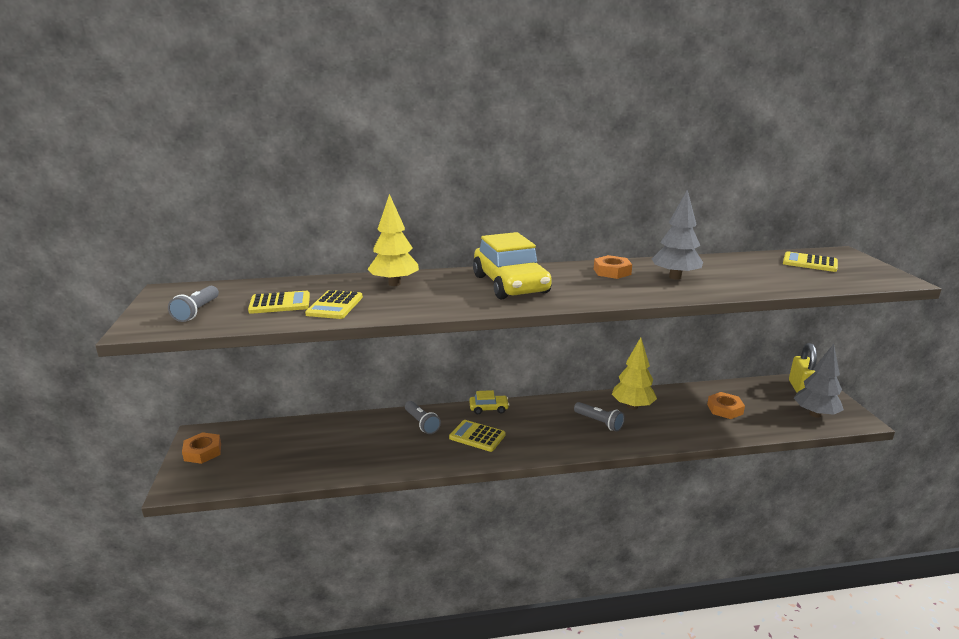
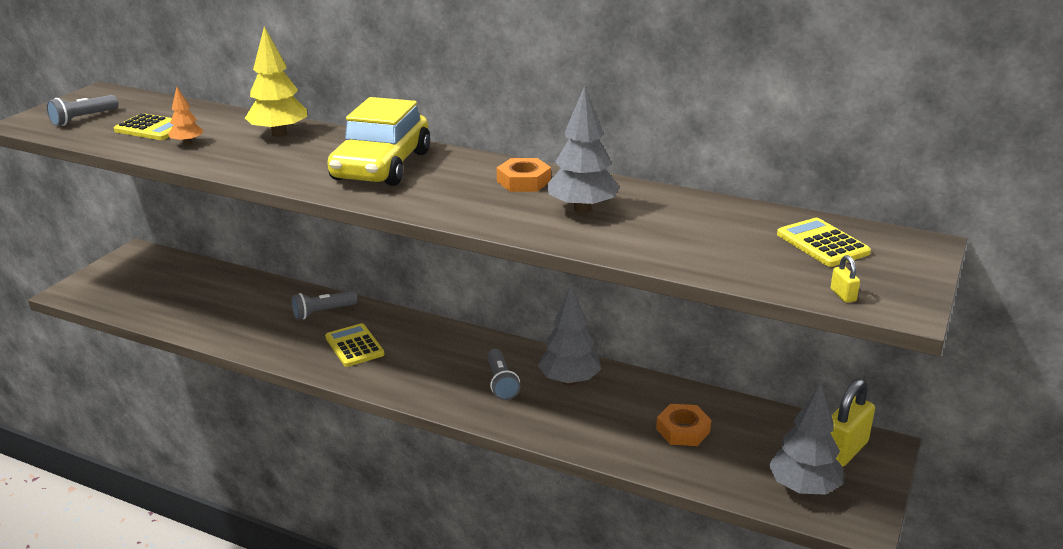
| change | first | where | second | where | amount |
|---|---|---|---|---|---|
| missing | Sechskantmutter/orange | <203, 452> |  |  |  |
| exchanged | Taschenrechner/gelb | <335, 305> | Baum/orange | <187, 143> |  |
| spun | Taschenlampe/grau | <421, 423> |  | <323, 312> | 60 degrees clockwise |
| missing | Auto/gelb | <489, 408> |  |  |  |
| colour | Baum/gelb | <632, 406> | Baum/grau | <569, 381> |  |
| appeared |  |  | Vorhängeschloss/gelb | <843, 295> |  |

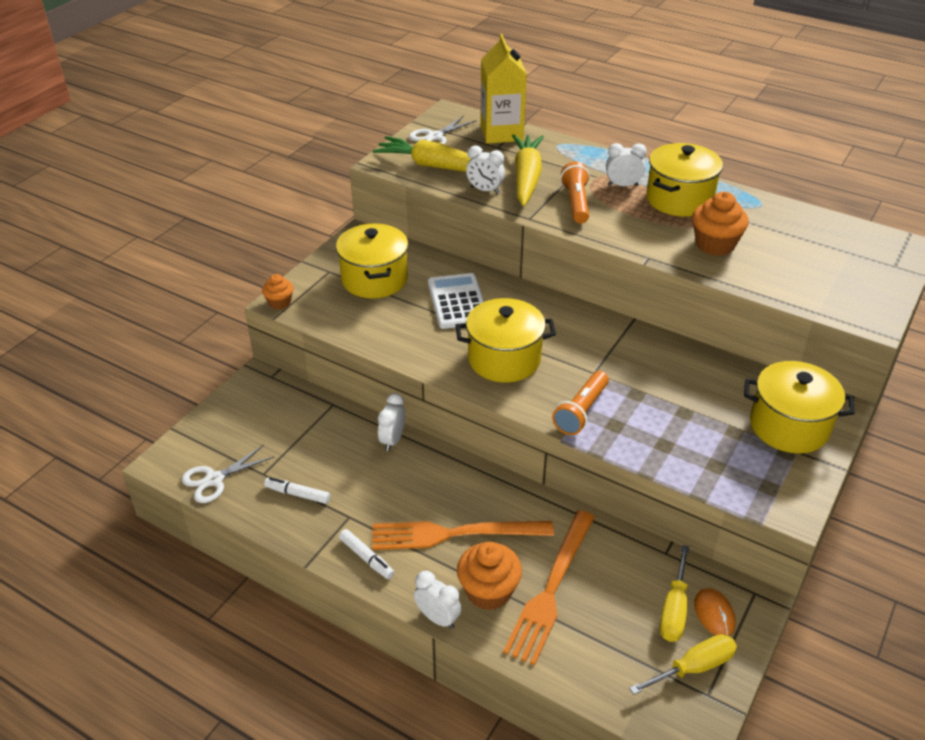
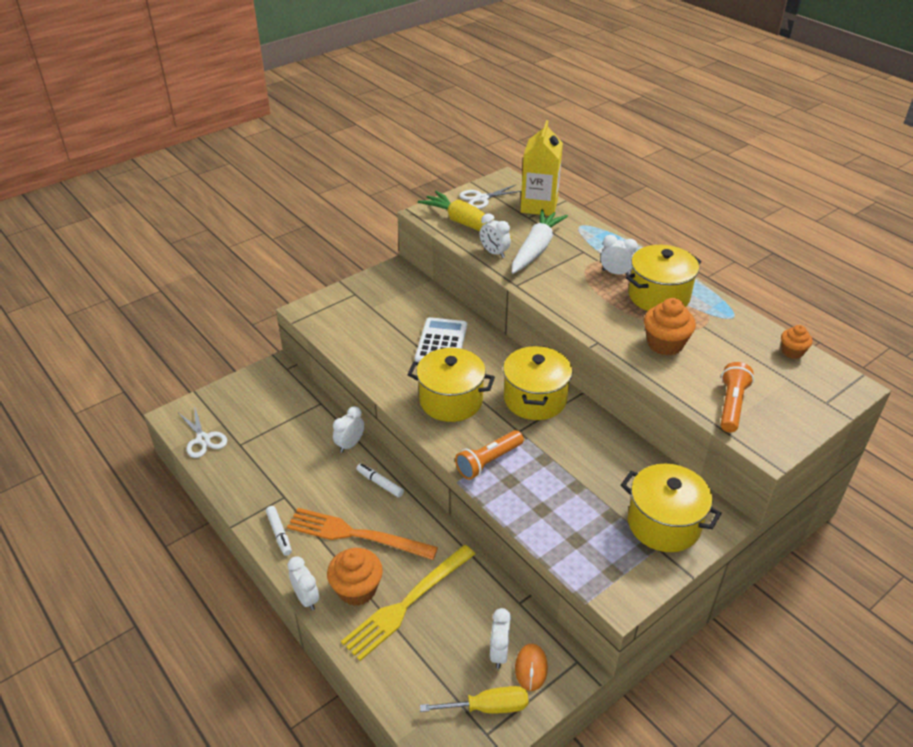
| change | first | where | second | where | amount |
|---|---|---|---|---|---|
| spun | Schere/weiß | <214, 479> |  | <203, 439> | 105 degrees counterclockwise |
| relocated | Muffin/orange | <279, 302> |  | <792, 352> |  |
| relocated | Filzstift/weiß | <297, 494> |  | <380, 483> |  |
| relocated | Kochtopf/gelb | <374, 279> |  | <535, 399> |  |
| colour | Gabel/orange | <551, 588> | Gabel/gelb | <407, 603> |  |
| colour | Karotte/gelb | <526, 178> | Karotte/weiß | <536, 249> |  |
| relocated | Taschenlampe/orange | <576, 203> |  | <731, 405> |  |
| exchanged | Schraubenzieher/gelb | <674, 609> | Wecker/weiß | <499, 653> |  |

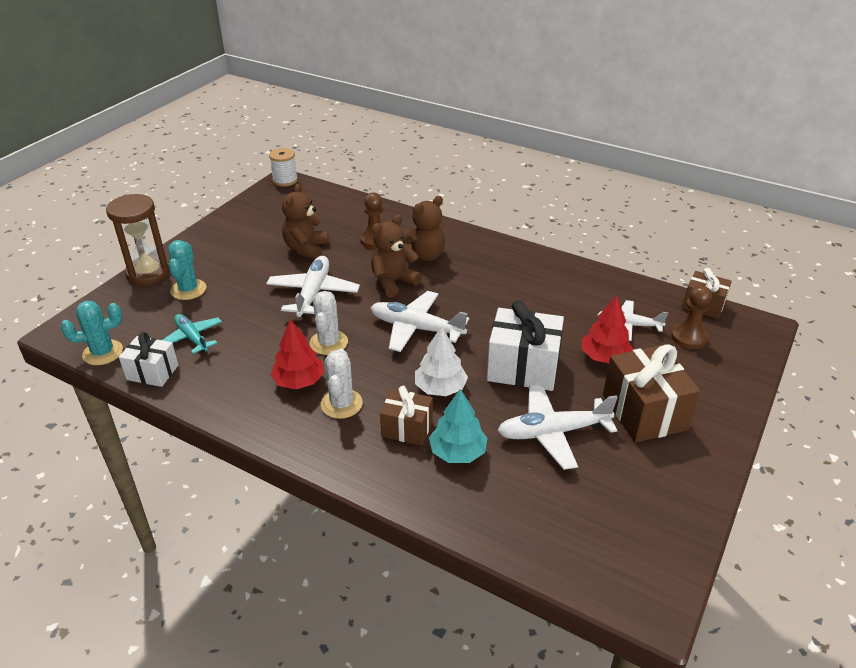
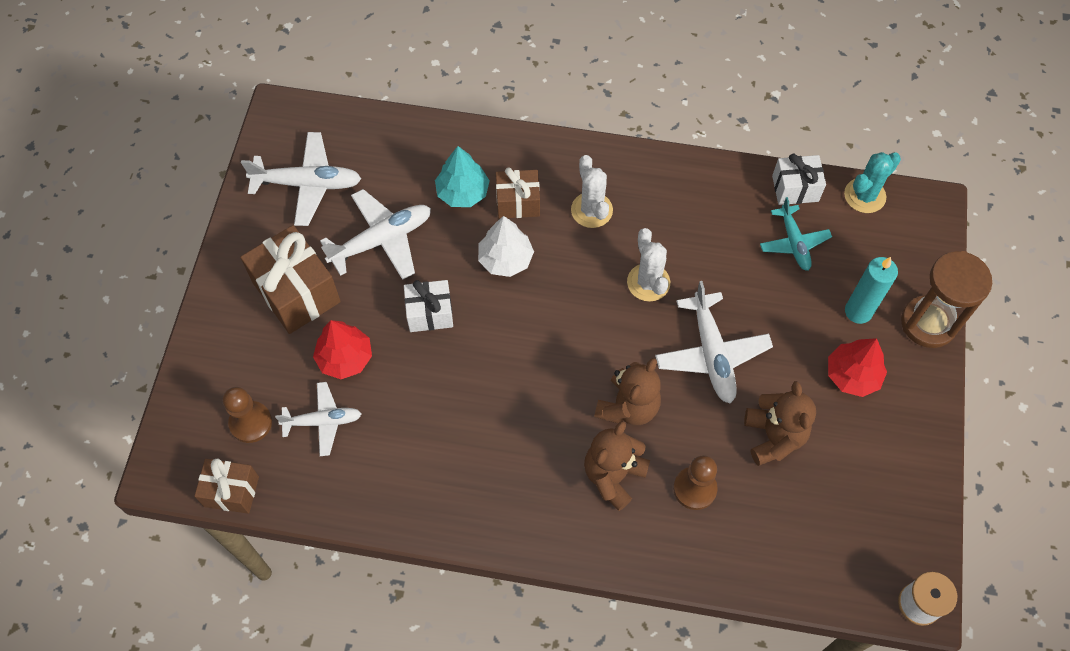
| change | first | where | second | where | amount |
|---|---|---|---|---|---|
| spun | Flugzeug/türkis | <192, 338> |  | <794, 243> | 45 degrees clockwise |
| exchanged | Kaktus/türkis | <188, 290> | Kerze/türkis | <858, 311> |  |
| relocated | Baum/rot | <299, 381> |  | <852, 375> |  |
| relocated | Flugzeug/weiß | <416, 328> |  | <308, 184> |  |
| size | Geschenk/weiß | <523, 367> |  | <430, 313> | x0.60 |

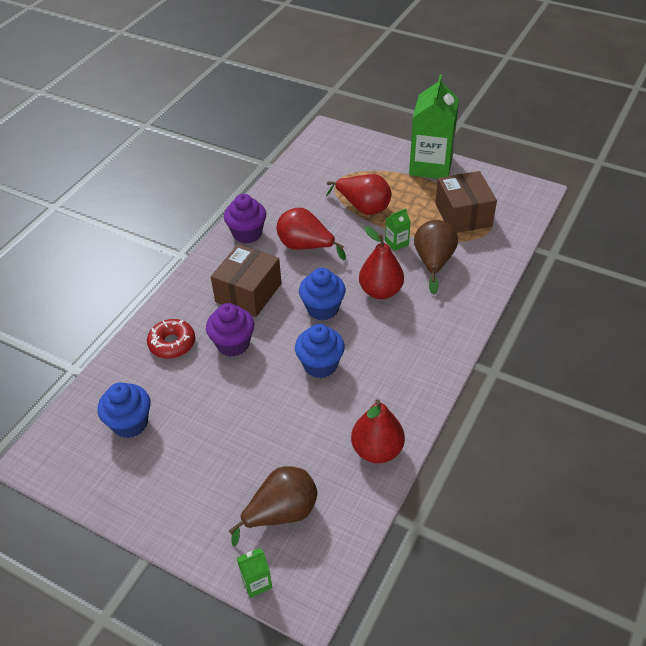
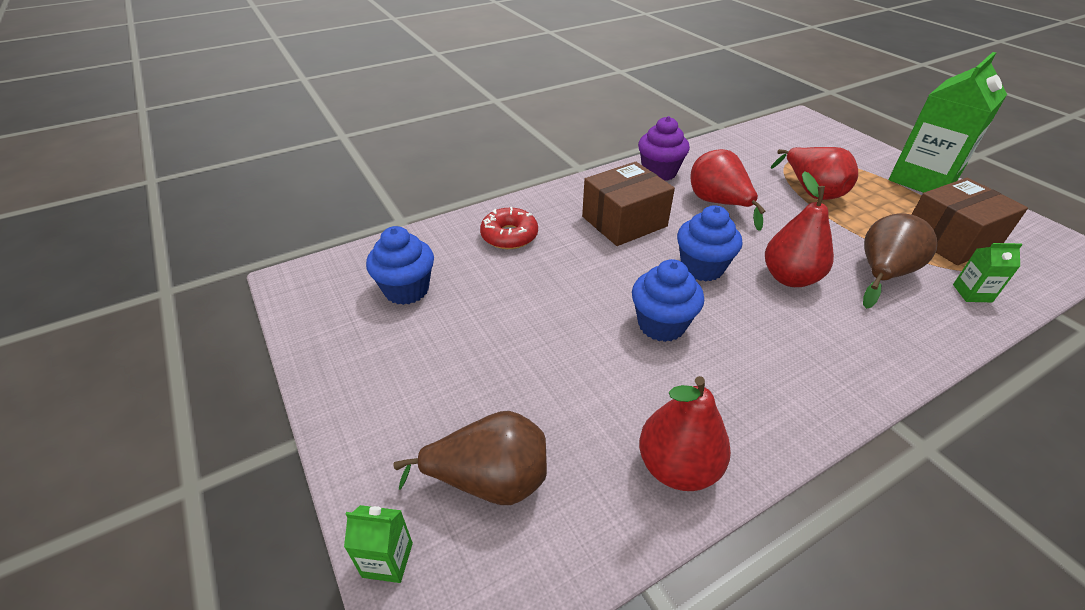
| change | first | where | second | where | amount |
|---|---|---|---|---|---|
| missing | Muffin/lila | <233, 344> |  |  |  |
| relocated | Getränkekarton/grün | <396, 243> |  | <972, 293> |  |
| spun | Schachtel/braun | <463, 215> |  | <950, 239> | 45 degrees clockwise |

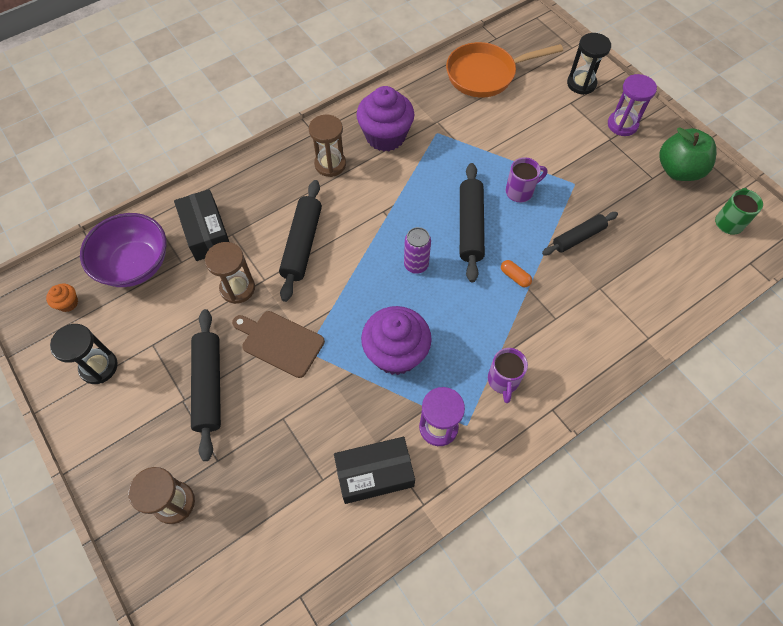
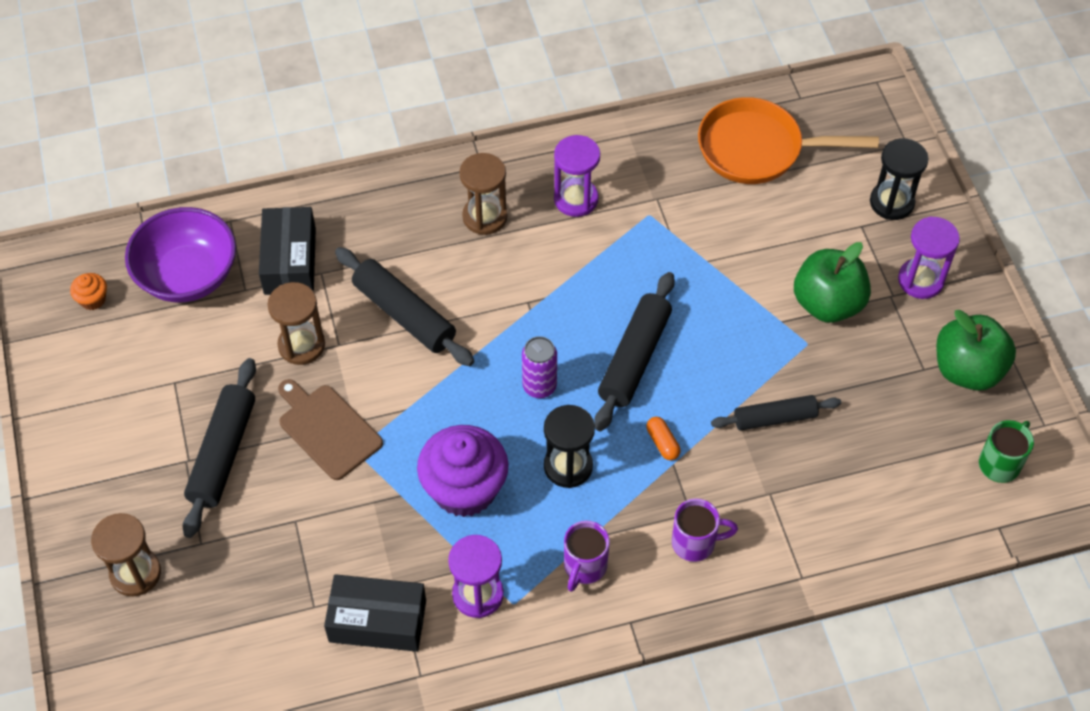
| change | first | where | second | where | amount |
|---|---|---|---|---|---|
| relocated | Sanduhr/schwarz | <99, 367> |  | <568, 466> |  |
| spun | Nudelholz/schwarz | <302, 244> |  | <404, 314> | 75 degrees counterclockwise |
| exchanged | Muffin/lila | <385, 136> | Sanduhr/lila | <576, 199> |  |
| relocated | Tasse/lila | <520, 191> |  | <695, 543> |  |
| appeared |  |  | Apfel/grün | <827, 303> |  |

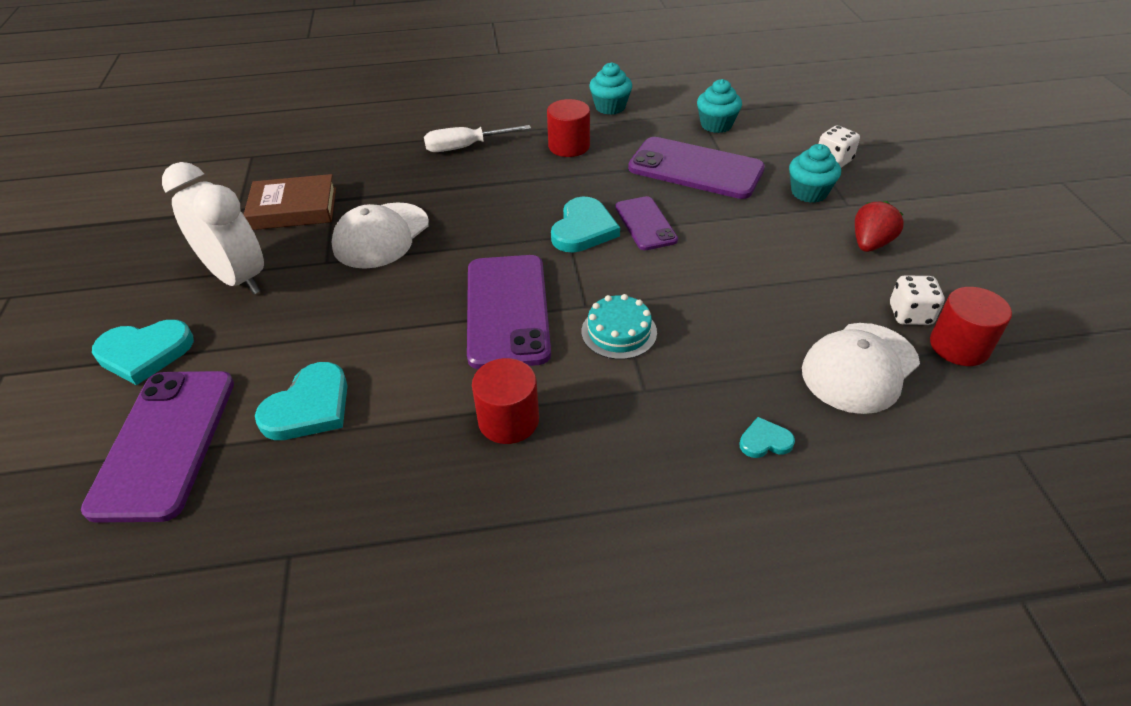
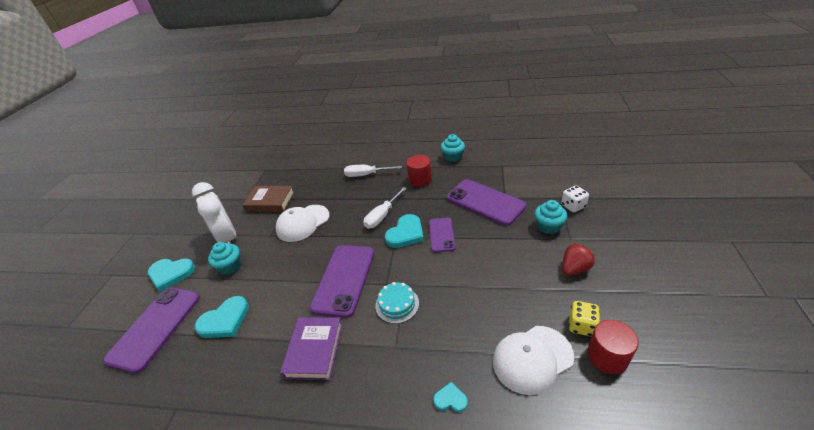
| change | first | where | second | where | amount |
|---|---|---|---|---|---|
| exchanged | Vollzylinder/rot | <508, 420> | Buch/lila | <314, 350> |  |
| relocated | Muffin/türkis | <716, 125> |  | <230, 266> |  |
| colour | Spielwürfel/weiß | <910, 315> | Spielwürfel/gelb | <581, 326> |  |
| appeared |  |  | Schraubenzieher/weiß | <382, 216> |  |

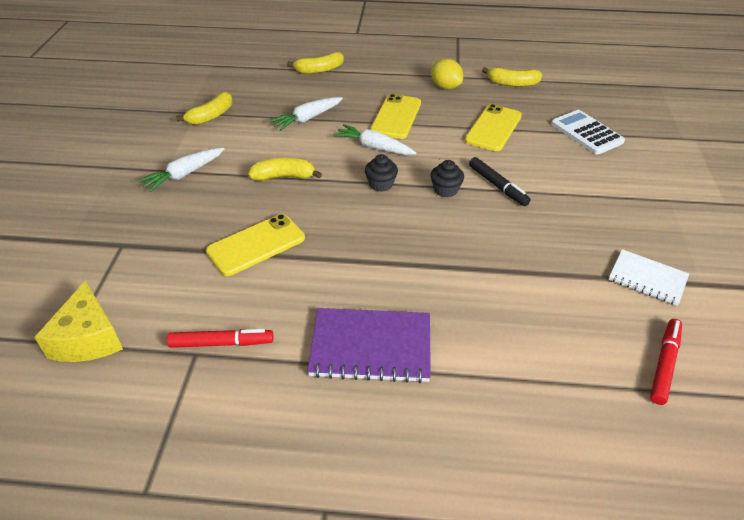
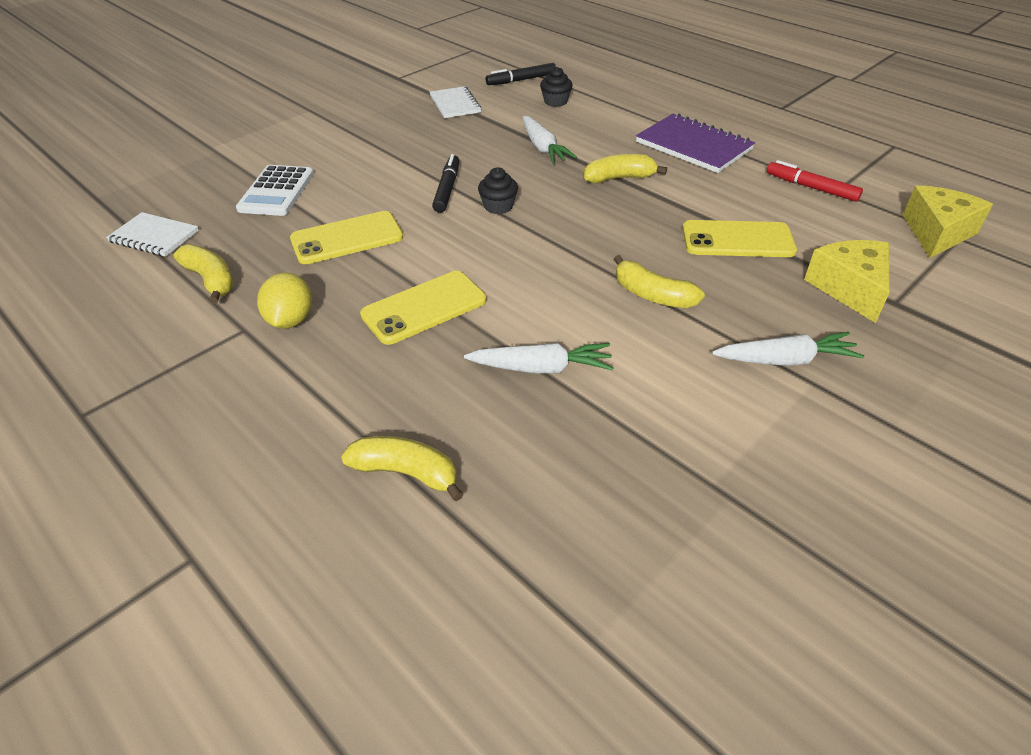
| change | first | where | second | where | amount |
|---|---|---|---|---|---|
| relocated | Banane/gelb | <211, 116> |  | <619, 178> |  |
| relocated | Karotte/weiß | <374, 147> |  | <543, 148> |  |
| relocated | Muffin/schwarz | <381, 184> |  | <555, 101> |  |
| colour | Filzstift/rot | <664, 364> | Filzstift/schwarz | <521, 80> |  |
| appeared |  |  | Notizbuch/weiß | <154, 236> |  |
| appeared |  |  | Käse/gelb | <849, 288> |  |

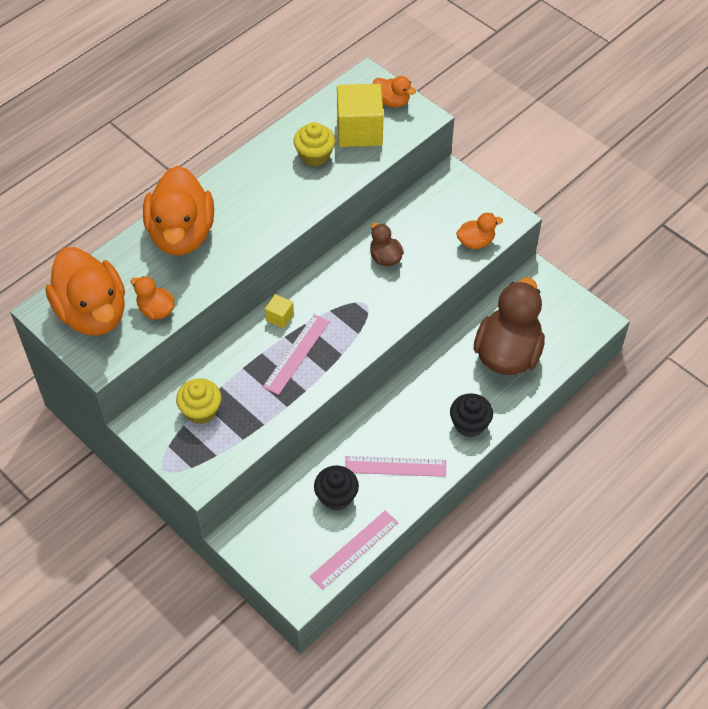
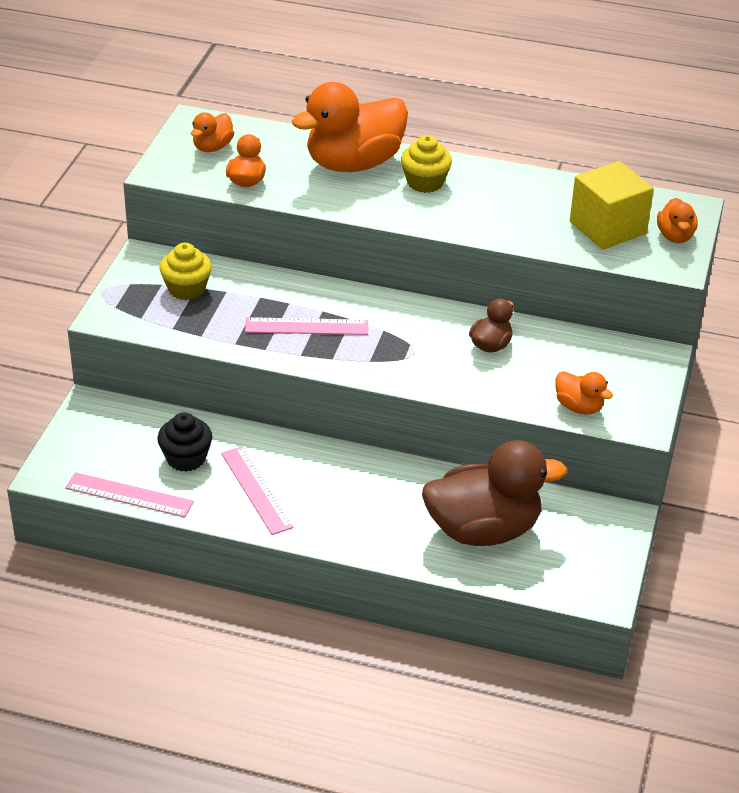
| change | first | where | second | where | amount |
|---|---|---|---|---|---|
| size | Ente/orange | <93, 313> |  | <212, 147> | x0.46 |
| missing | Kubus/gelb | <279, 317> |  |  |  |
| relocated | Muffin/gelb | <314, 155> |  | <425, 182> |  |
| missing | Muffin/schwarz | <469, 424> |  |  |  |

